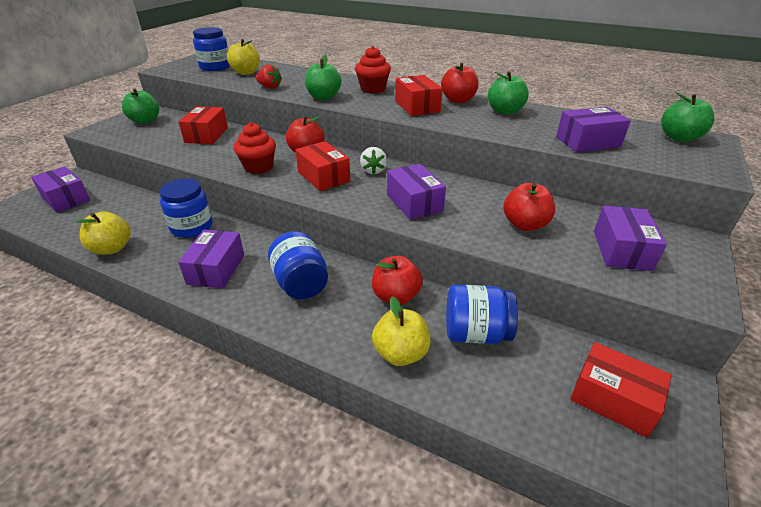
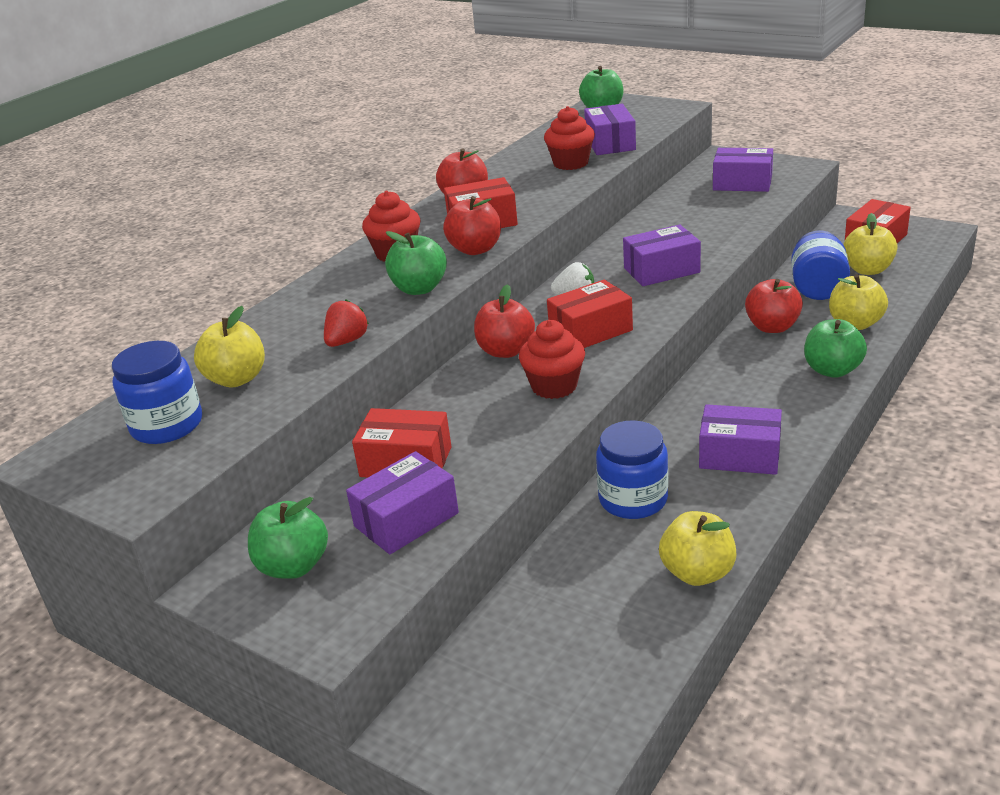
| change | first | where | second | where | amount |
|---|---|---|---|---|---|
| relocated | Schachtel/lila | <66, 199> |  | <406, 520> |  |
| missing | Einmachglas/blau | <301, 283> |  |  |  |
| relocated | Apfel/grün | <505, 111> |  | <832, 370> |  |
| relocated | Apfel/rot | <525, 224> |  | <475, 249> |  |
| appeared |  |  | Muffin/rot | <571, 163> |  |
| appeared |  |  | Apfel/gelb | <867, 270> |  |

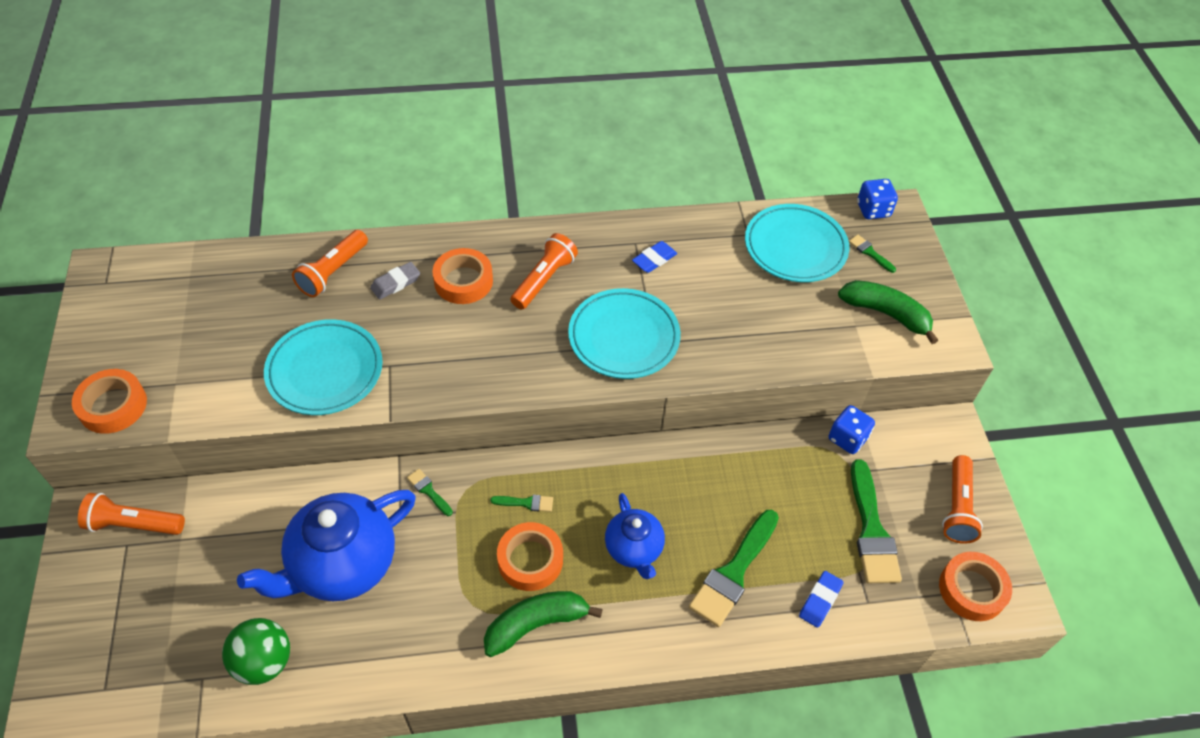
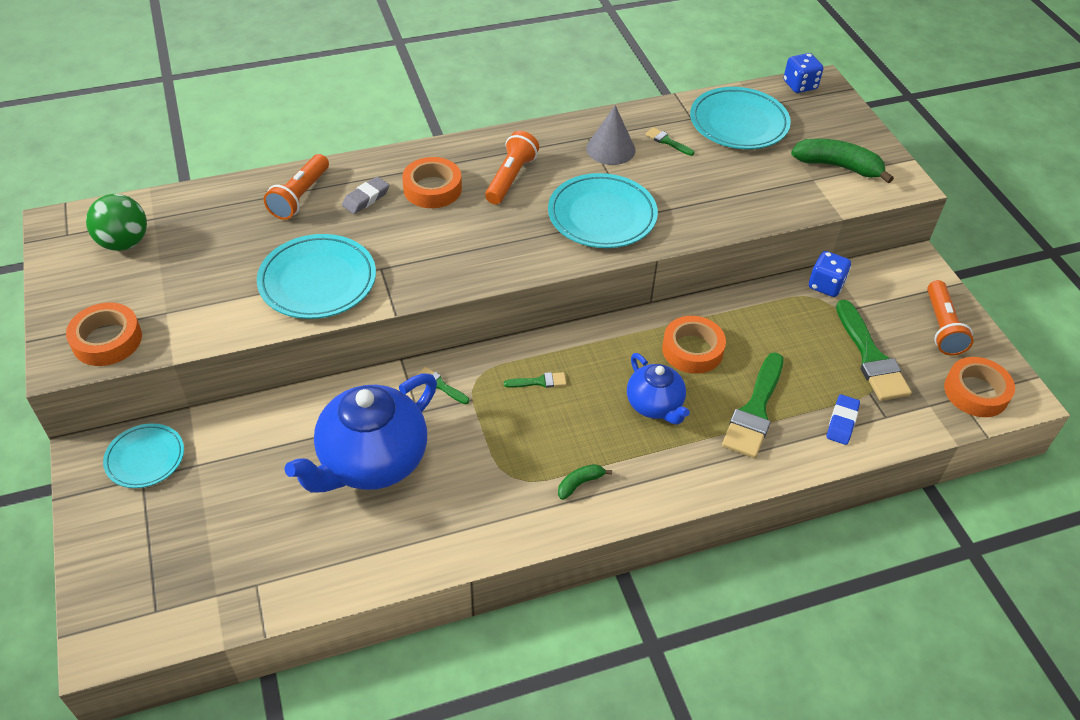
| change | first | where | second | where | amount |
|---|---|---|---|---|---|
| exchanged | Taschenlampe/orange | <134, 524> | Teller/türkis | <145, 458> |  |
| relocated | Ball/grün | <264, 662> |  | <124, 243> |  |
| size | Banane/grün | <536, 624> |  | <580, 483> | x0.51 |
| relocated | Klebeband/orange | <530, 560> |  | <692, 350> |  |
| exchanged | Radiergummi/blau | <654, 259> | Kegel/grau | <610, 149> |  |
| relocated | Pinsel/grün | <870, 252> |  | <667, 141> |  |

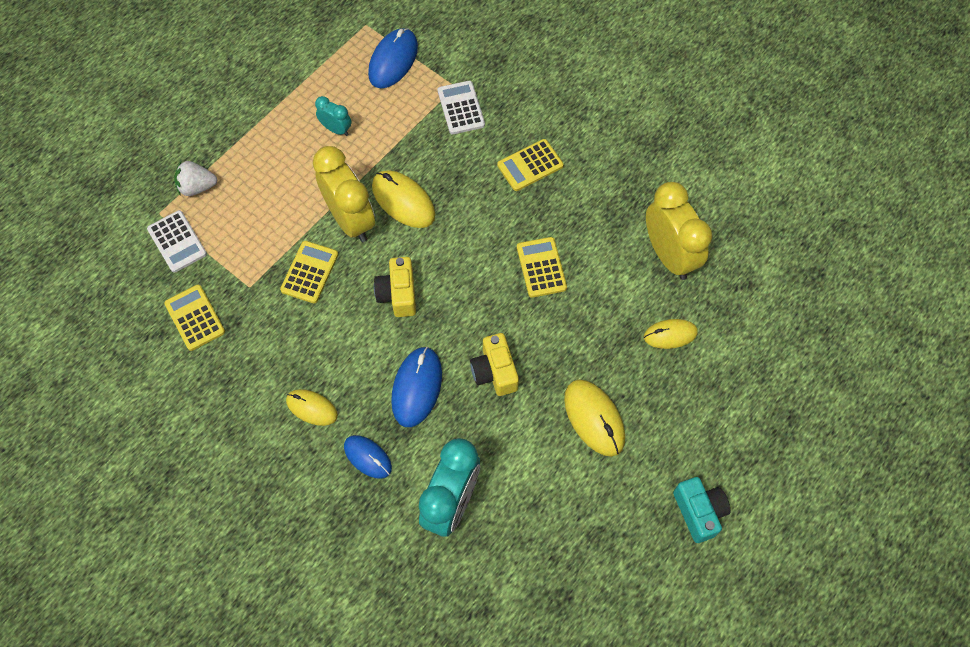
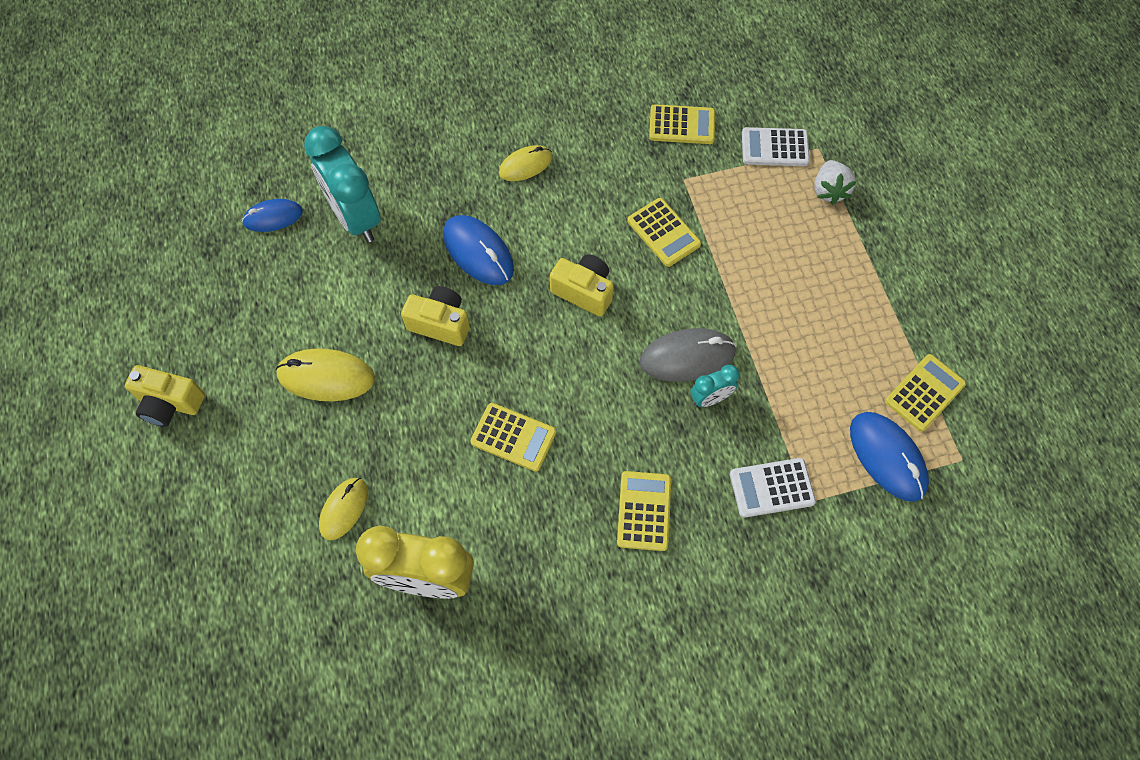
| change | first | where | second | where | amount |
|---|---|---|---|---|---|
| spun | Erdbeere/weiß | <197, 187> |  | <829, 190> | 150 degrees clockwise |
| missing | Wecker/gelb | <350, 219> |  |  |  |
| relocated | Wecker/türkis | <336, 129> |  | <710, 398> |  |
| relocated | Computermaus/blau | <367, 457> |  | <273, 217> |  |
| colour | Computermaus/gelb | <403, 201> | Computermaus/grau | <687, 357> |  |
| spun | Taschenrechner/weiß | <461, 108> |  | <772, 488> | 150 degrees clockwise |
| colour | Kamera/türkis | <699, 512> | Kamera/gelb | <170, 403> |  |
| appeared |  |  | Taschenrechner/gelb | <924, 393> |  |

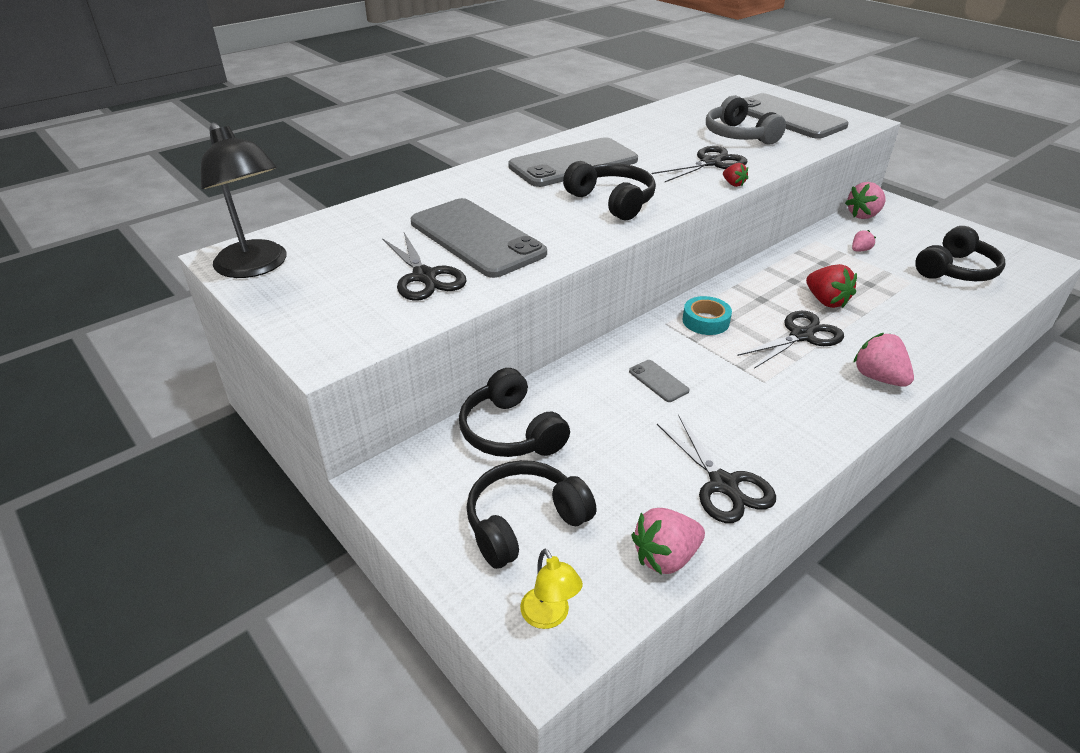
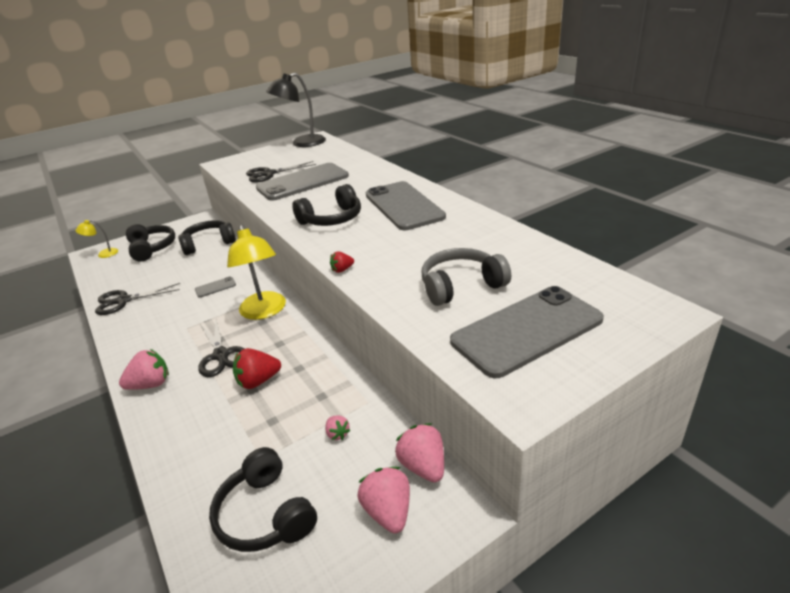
| change | first | where | second | where | amount |
|---|---|---|---|---|---|
| relocated | Erdbeere/rosa | <665, 557> |  | <388, 511> |  |
| missing | Schere/schwarz | <710, 163> |  |  |  |
| exchanged | Klebeband/türkis | <705, 321> | Lampe/gelb | <264, 311> |  |

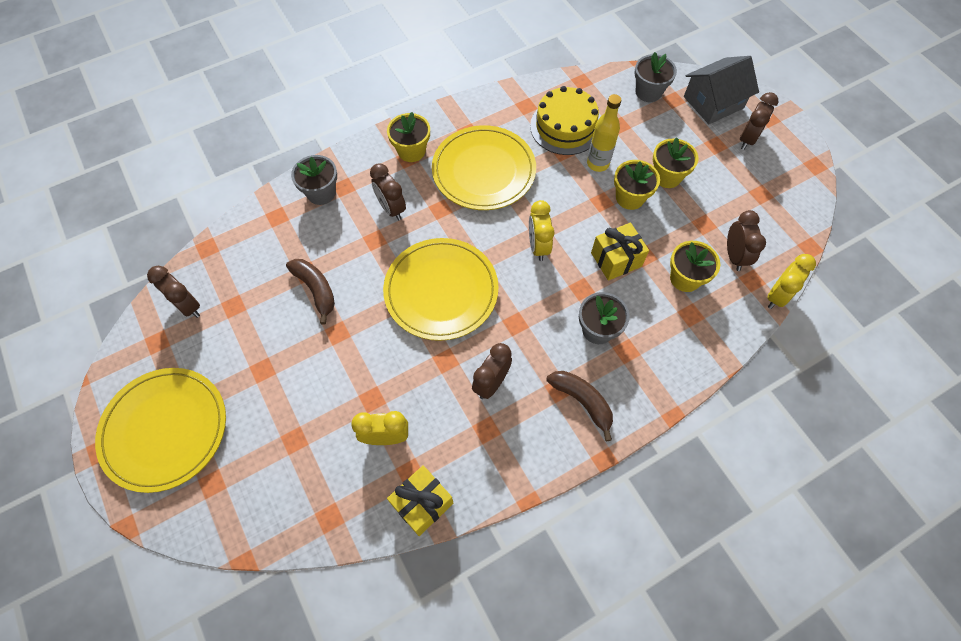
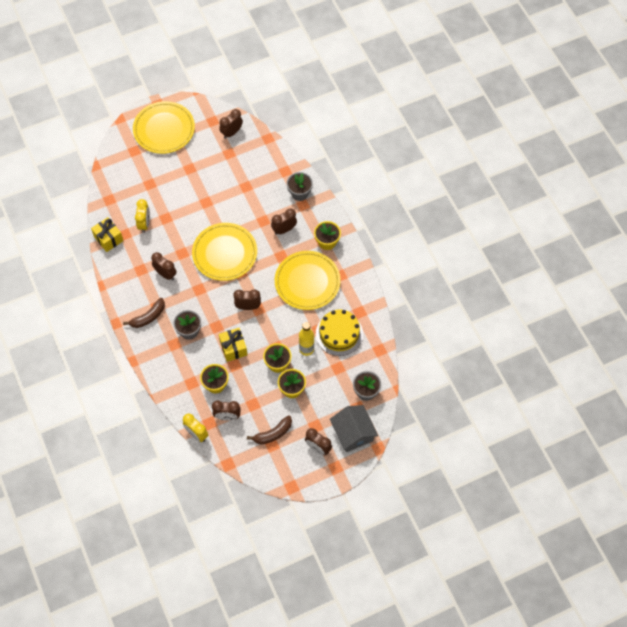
| change | first | where | second | where | amount |
|---|---|---|---|---|---|
| relocated | Banane/braun | <316, 290> |  | <273, 434> |  |
| colour | Wecker/gelb | <538, 246> | Wecker/braun | <248, 306> |  |

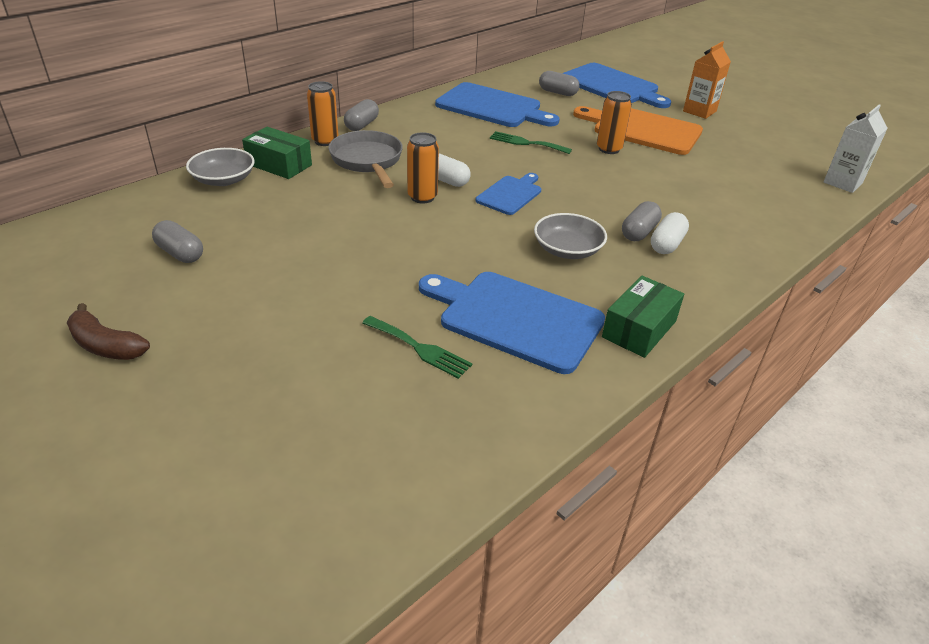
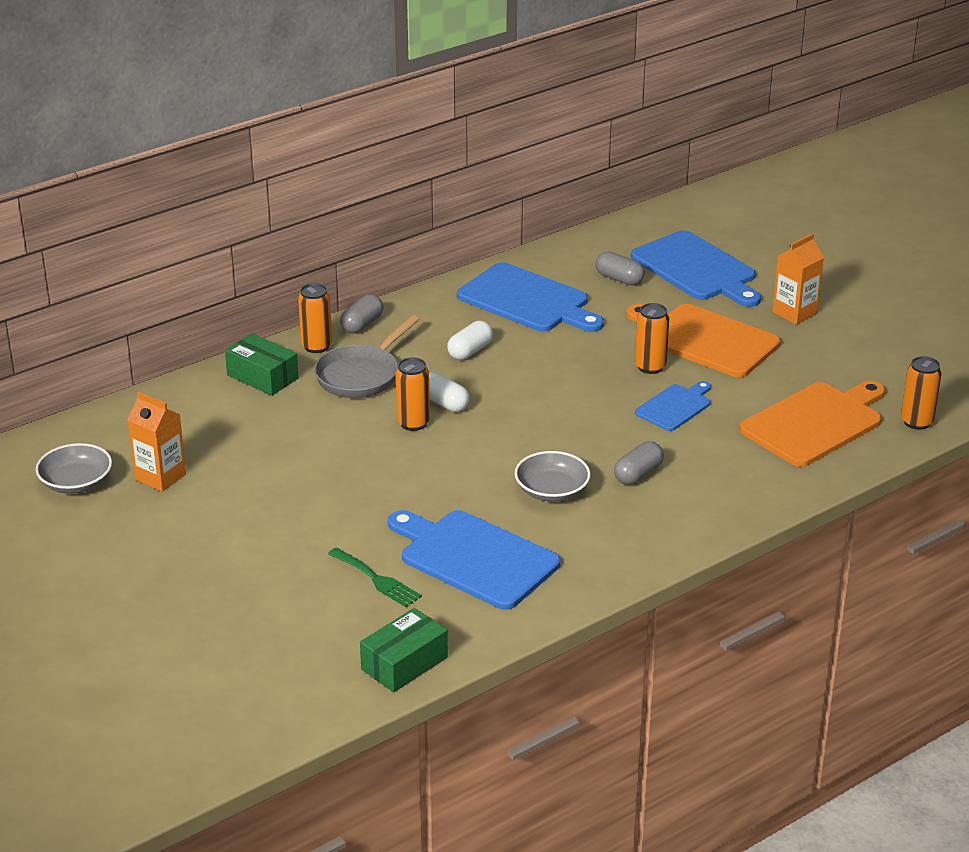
| change | first | where | second | where | amount |
|---|---|---|---|---|---|
| missing | Banane/braun | <106, 346> |  |  |  |
| exchanged | Kapsel/grau | <180, 253> | Getränkekarton/orange | <160, 477> |  |
| relocated | Schüssel/grau | <223, 179> |  | <76, 482> |  |
| spun | Pfanne/grau | <368, 161> |  | <361, 375> | 135 degrees counterclockwise |
| relocated | Schneidebrett/blau | <510, 194> |  | <675, 406> |  |
| missing | Gabel/grün | <526, 143> |  |  |  |
| relocated | Schachtel/grün | <639, 329> |  | <404, 663> |  |
| relocated | Kapsel/weiß | <666, 244> |  | <470, 351> |  |
| exchanged | Getränkekarton/weiß | <842, 182> | Dose/orange | <916, 422> |  |
| appeared |  |  | Schneidebrett/orange | <815, 423> |  |

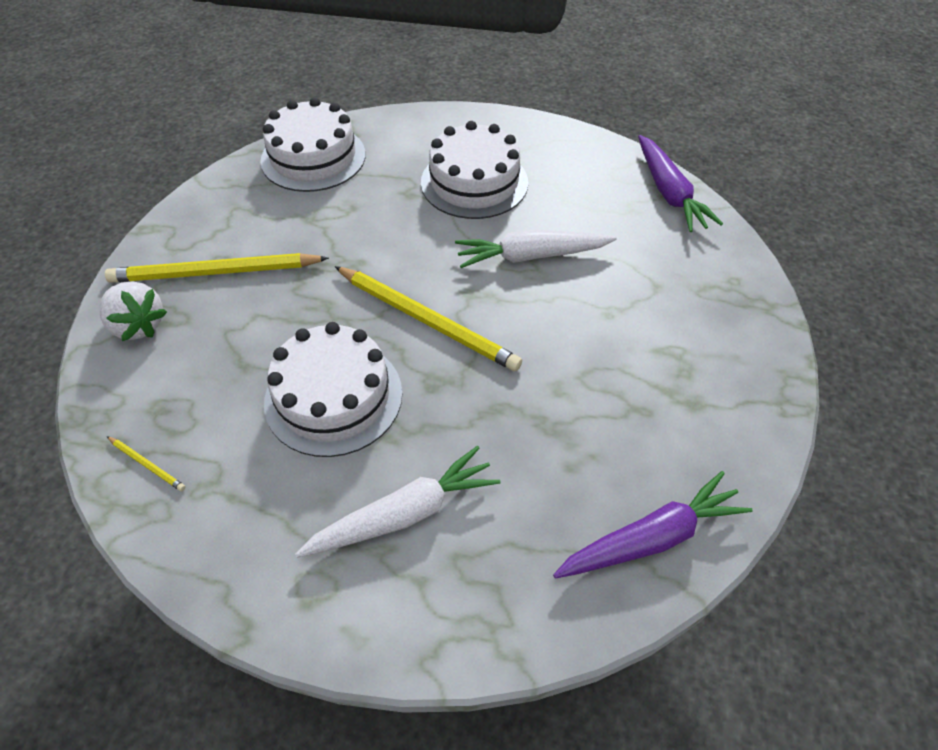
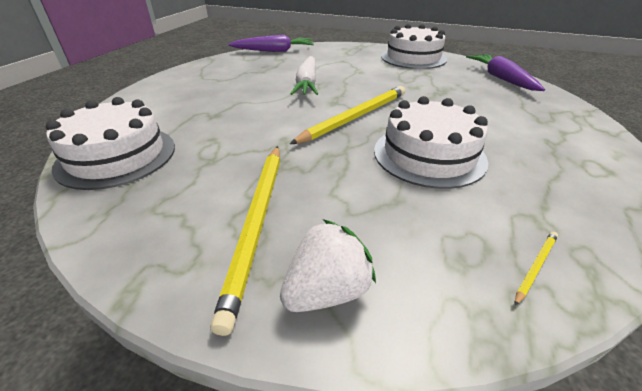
| change | first | where | second | where | amount |
|---|---|---|---|---|---|
| missing | Karotte/weiß | <405, 514> |  |  |  |
| relocated | Kuchen/weiß | <474, 182> |  | <413, 58> |  |

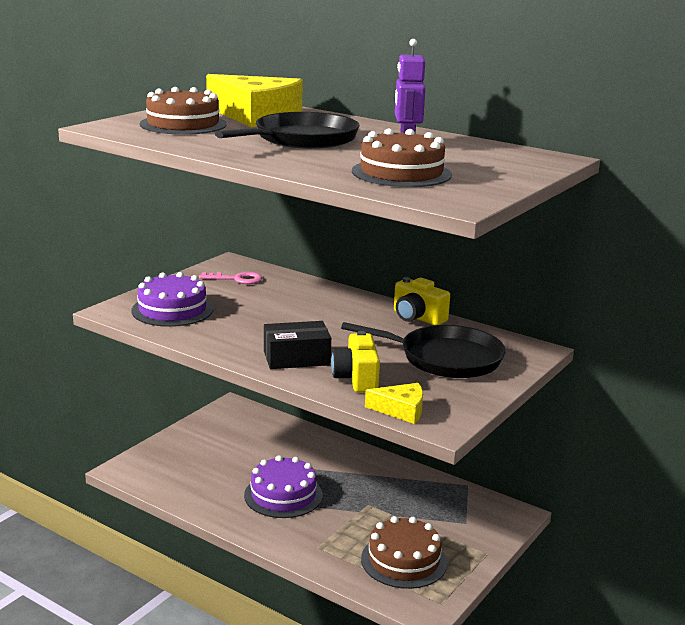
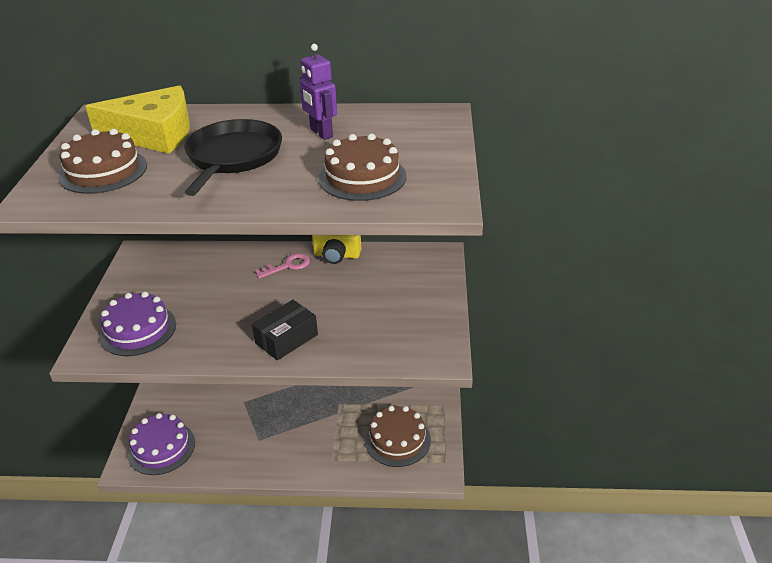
| change | first | where | second | where | amount |
|---|---|---|---|---|---|
| relocated | Schlüssel/rosa | <236, 279> |  | <287, 266> |  |
| relocated | Kuchen/lila | <283, 495> |  | <161, 448> |  |
| missing | Kamera/gelb | <356, 379> |  |  |  |
| missing | Pfanne/schwarz | <445, 358> |  |  |  |
| missing | Käse/gelb | <401, 410> |  |  |  |

